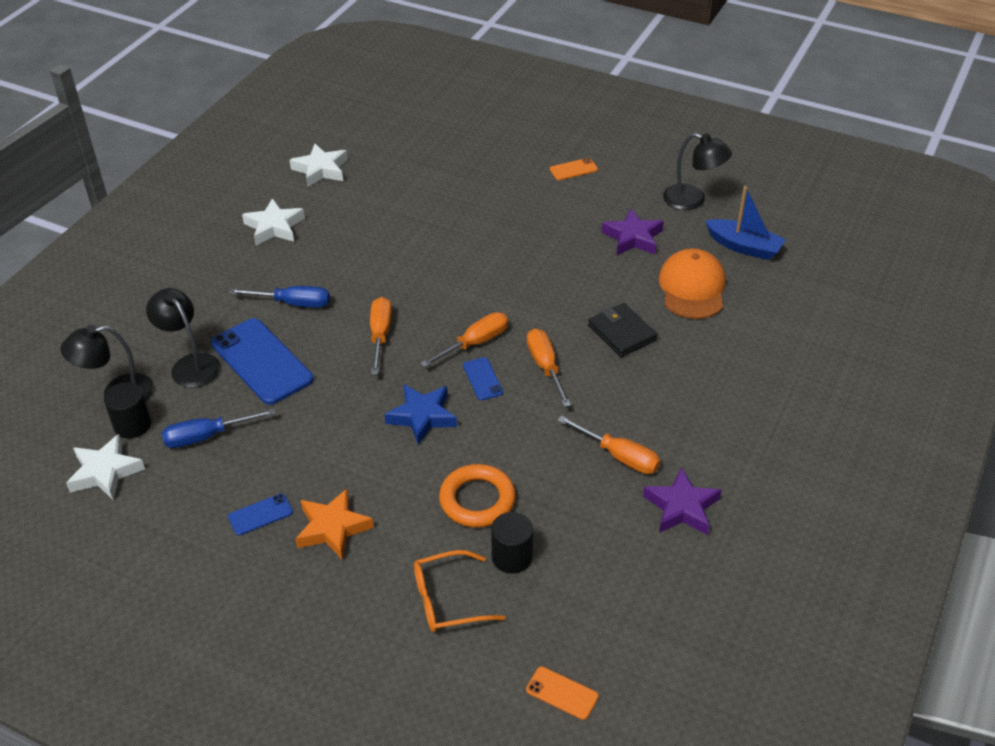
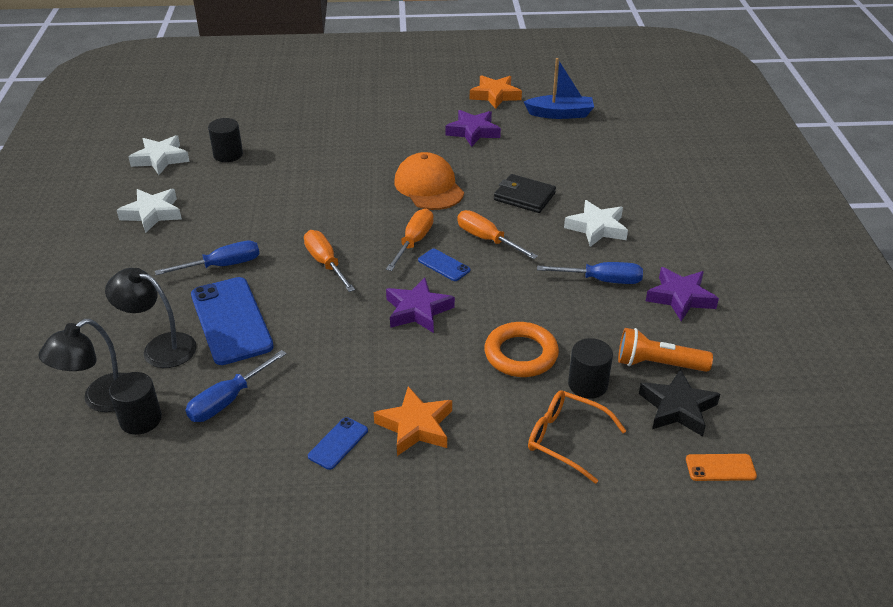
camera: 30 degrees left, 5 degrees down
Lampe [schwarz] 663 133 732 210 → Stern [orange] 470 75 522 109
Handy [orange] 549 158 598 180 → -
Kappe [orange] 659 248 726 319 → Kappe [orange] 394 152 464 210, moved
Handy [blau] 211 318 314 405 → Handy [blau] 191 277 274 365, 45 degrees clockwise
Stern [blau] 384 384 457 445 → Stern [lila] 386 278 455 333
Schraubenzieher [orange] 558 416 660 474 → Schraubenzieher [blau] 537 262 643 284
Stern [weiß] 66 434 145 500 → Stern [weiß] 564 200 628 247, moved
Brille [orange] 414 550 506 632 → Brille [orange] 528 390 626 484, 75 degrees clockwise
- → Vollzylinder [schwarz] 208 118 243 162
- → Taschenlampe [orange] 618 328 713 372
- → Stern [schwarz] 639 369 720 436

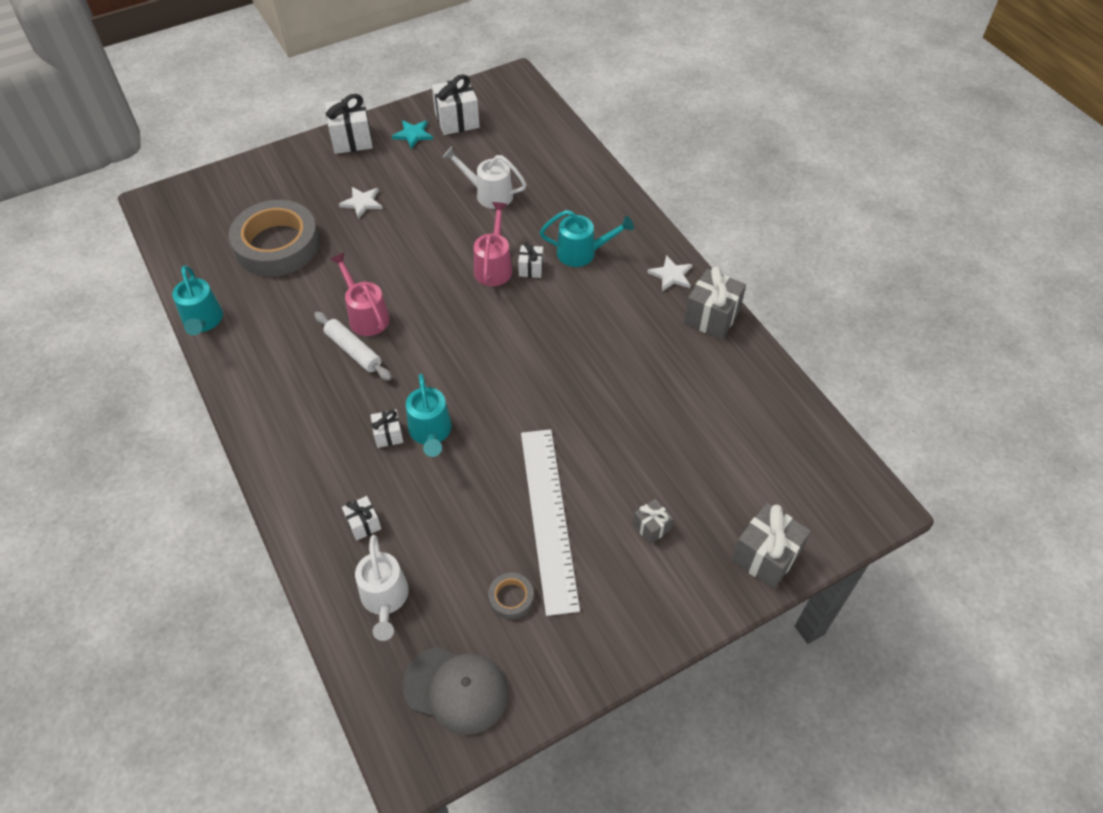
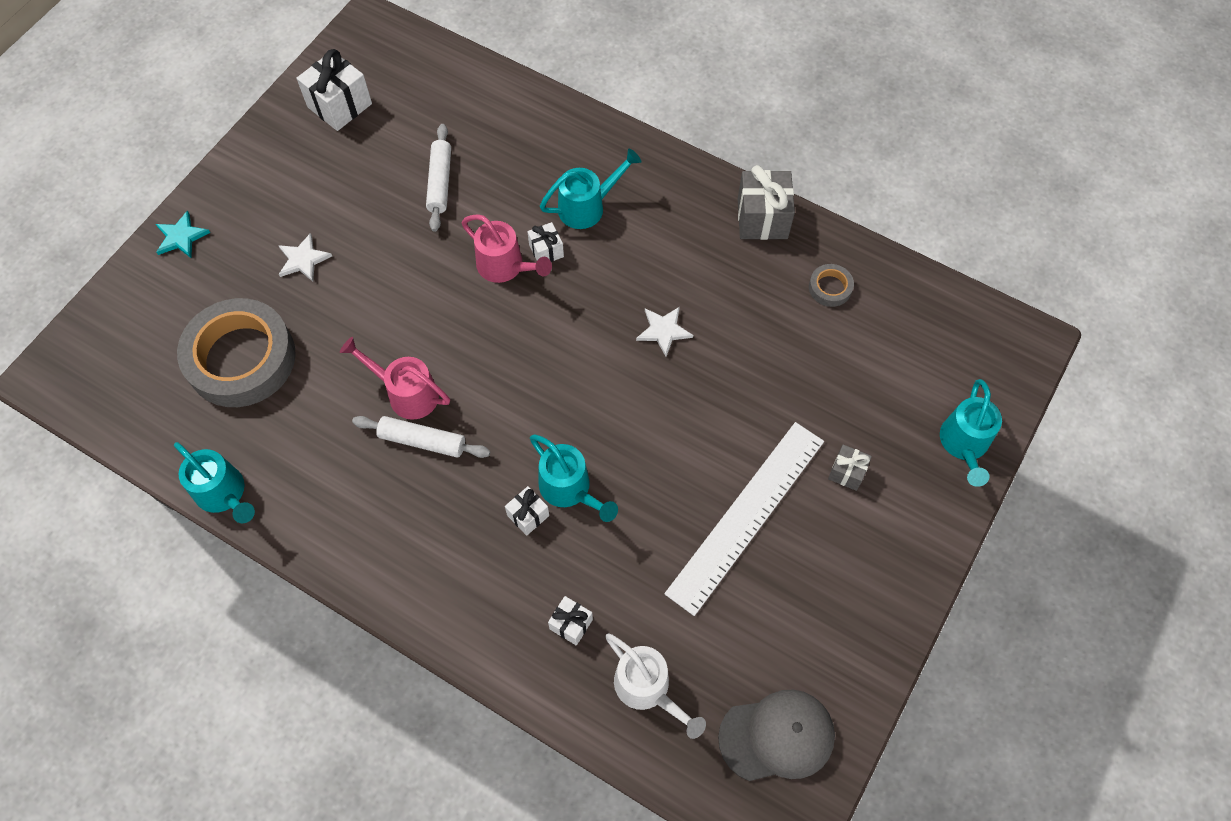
camera: 30 degrees left, 10 degrees up
Geschenk [weiß] 325 94 373 154 → -
Stern [türkis] 392 120 433 149 → Stern [türkis] 156 211 210 258, moved
Gießkanne [weiß] 443 146 527 209 → Nudelholz [weiß] 426 124 451 232
Gießkanne [rosa] 474 202 512 286 → Gießkanne [rosa] 462 214 552 283, 150 degrees clockwise
Stern [weiß] 647 255 693 292 → Stern [weiß] 636 307 693 357, moved
Lineal [weiß] 521 429 580 616 → Lineal [weiß] 664 422 824 616, 75 degrees clockwise
Geschenk [grau] 731 503 811 589 → Gießkanne [türkis] 940 379 1002 487
Klebeband [grau] 488 573 534 619 → Klebeband [grau] 809 264 854 307, moved

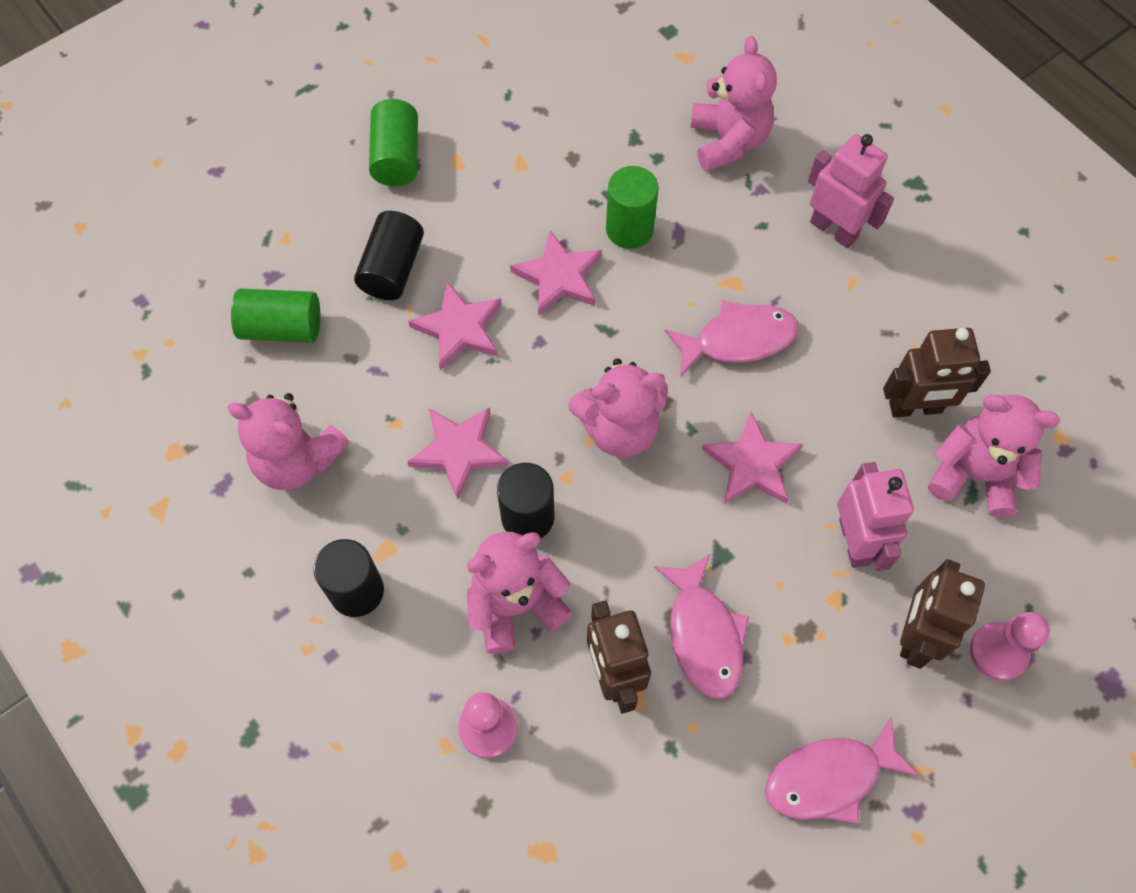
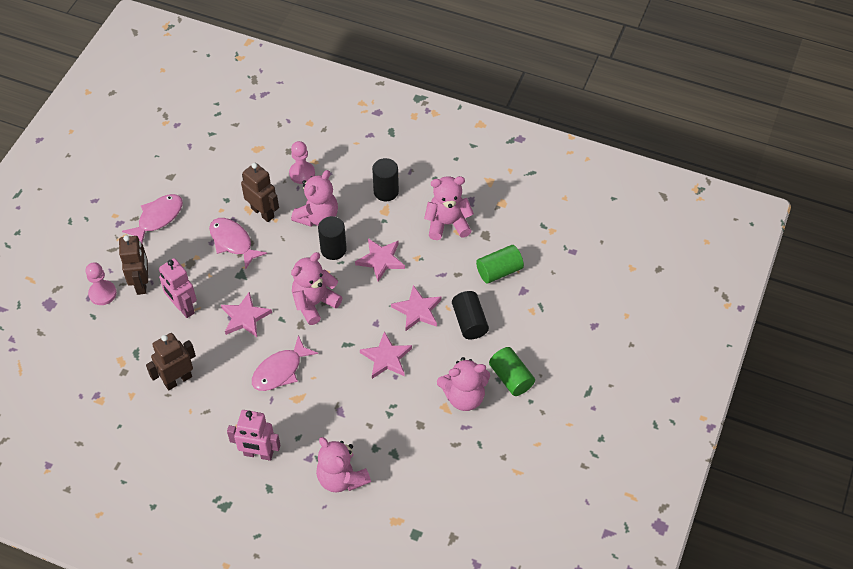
camera: 150 degrees right, 10 degrees down
Vollzylinder [grün] 606 166 659 249 → -
Teddybär [rosa] 928 394 1060 518 → Teddybär [rosa] 437 357 490 411, moved

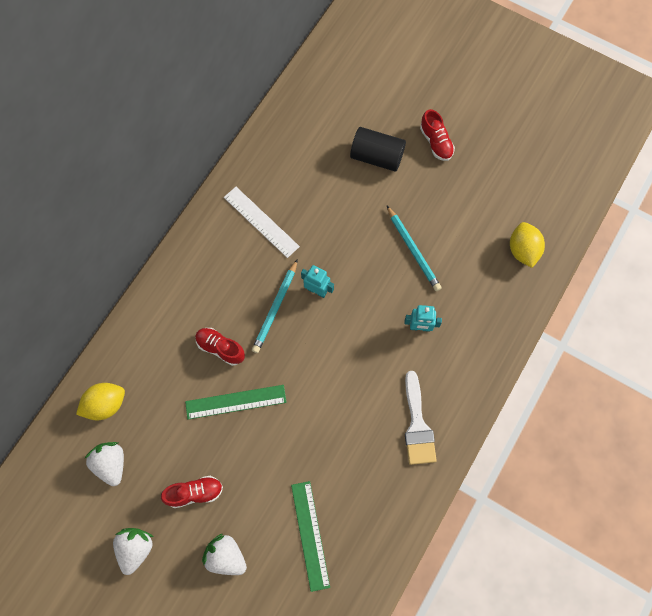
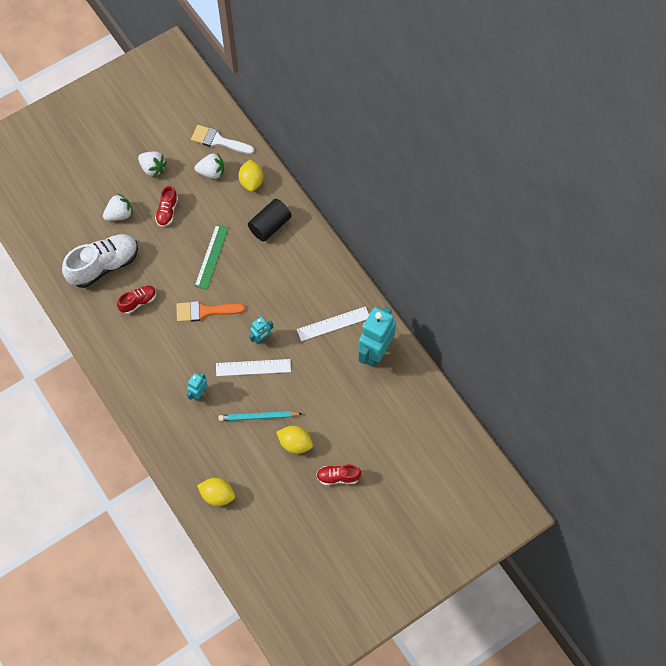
camera: 115 degrees right, 5 degrees down
Vollzylinder [schwarz] 350 127 406 172 → Vollzylinder [schwarz] 248 199 292 242, moved
Bleistift [türkis] 252 259 298 353 → -
Schuh [rot] 195 328 245 366 → Schuh [rot] 117 286 156 314, moved
Pinsel [weiß] 405 371 437 465 → Pinsel [weiß] 191 125 254 154, moved
Lineal [grün] 291 481 330 592 → Schuh [weiß] 62 234 138 288
- → Pinsel [orange] 176 301 245 322
- → Roboter [türkis] 358 307 396 367
- → Lineal [weiß] 216 359 291 376
- → Zitrone [gelb] 276 426 313 454

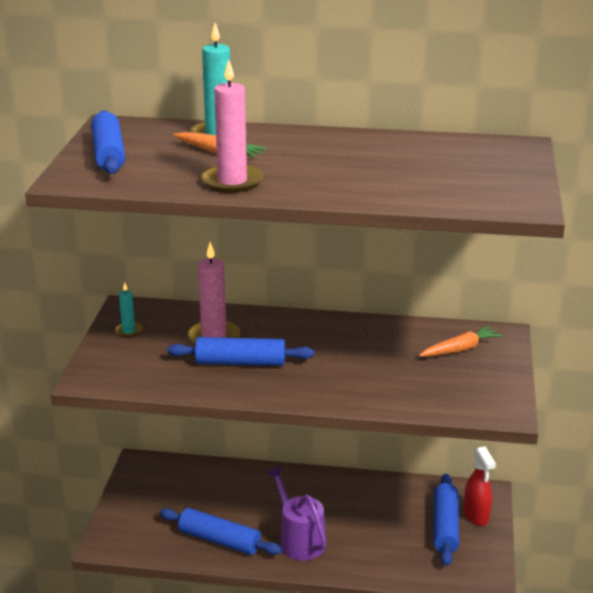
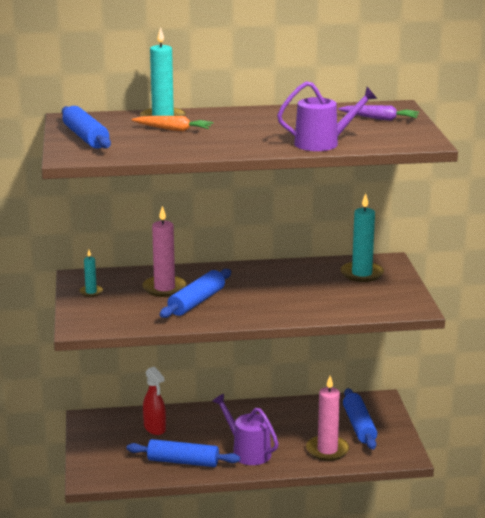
camera: 15 degrees left, 5 degrees down
Kerze [rosa] 201 59 264 193 → Kerze [rosa] 306 376 349 461, moved
Karotte [orange] 419 326 503 357 → Kerze [türkis] 341 193 384 282
Nudelholz [blau] 167 337 314 366 → Nudelholz [blau] 160 269 231 318, 45 degrees counterclockwise
Sprühflasche [rot] 464 446 496 526 → Sprühflasche [rot] 143 366 166 435, moved
- → Gießkanne [lila] 277 81 377 151
- → Karotte [lila] 338 105 419 121

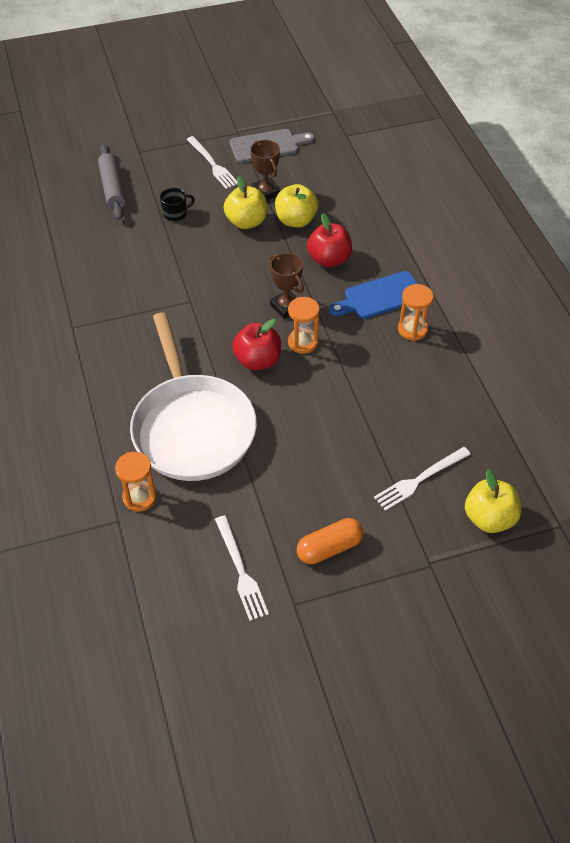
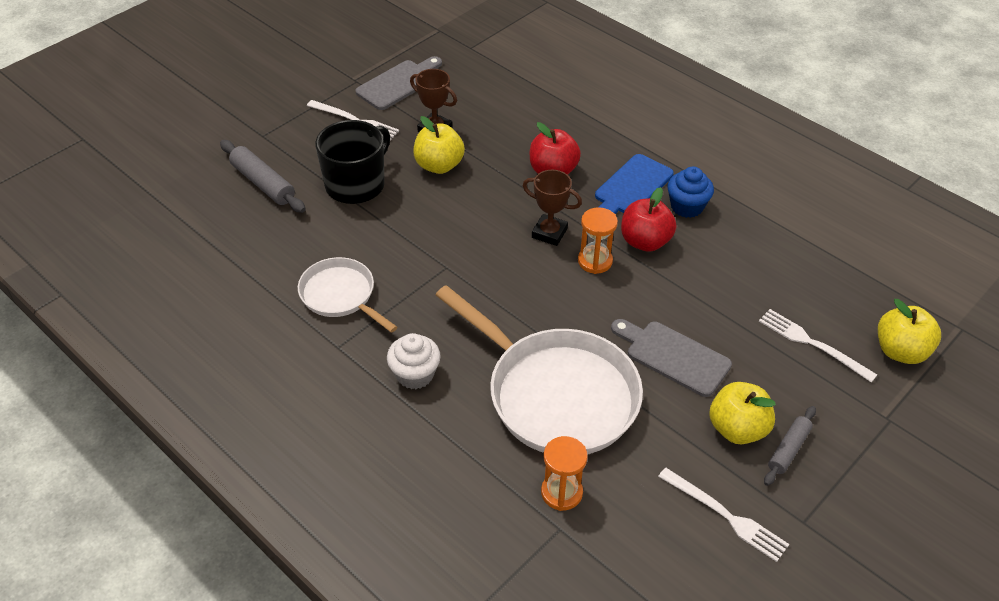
camera: 30 degrees left, 5 degrees down
Apfel [gelb] 275 184 318 228 → Apfel [gelb] 709 382 776 444, moved
Tasse [schwarz] 160 188 195 221 → Tasse [schwarz] 315 120 390 204, x2.10
Sanduhr [orange] 398 284 434 341 → Muffin [blau] 667 166 714 218
Apfel [rot] 232 319 281 370 → Apfel [rot] 621 187 676 252, moved
Gabel [weiß] 374 447 471 511 → Gabel [weiß] 759 309 877 383, 105 degrees clockwise
Kapsel [orange] 297 518 363 564 → Nudelholz [grau] 764 406 816 486
- → Pfanne [weiß] 298 257 397 333
- → Schneidebrett [grau] 611 319 732 397
- → Muffin [weiß] 387 333 441 389

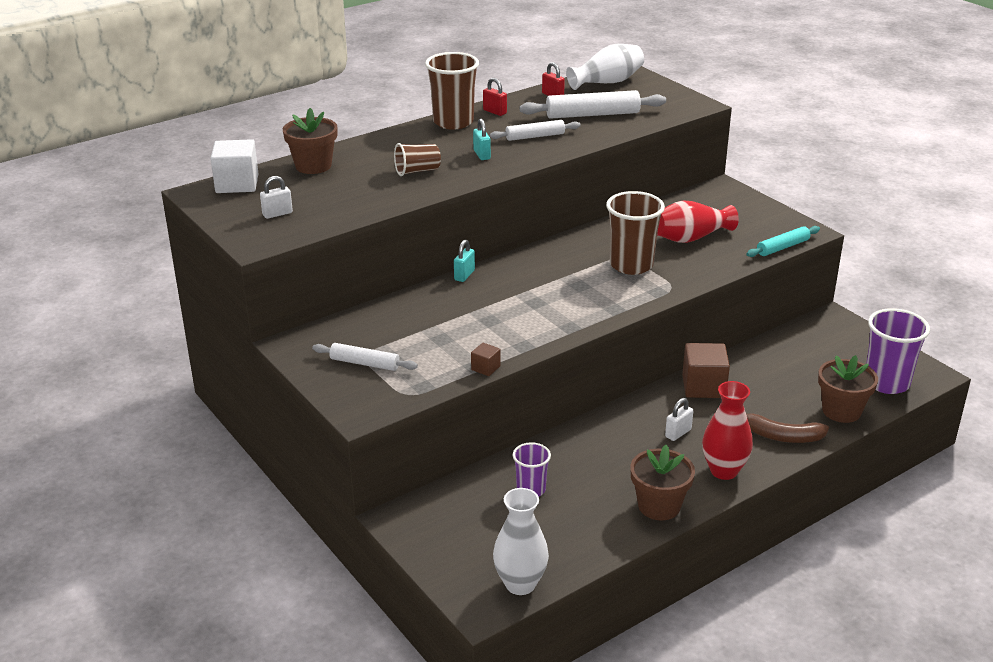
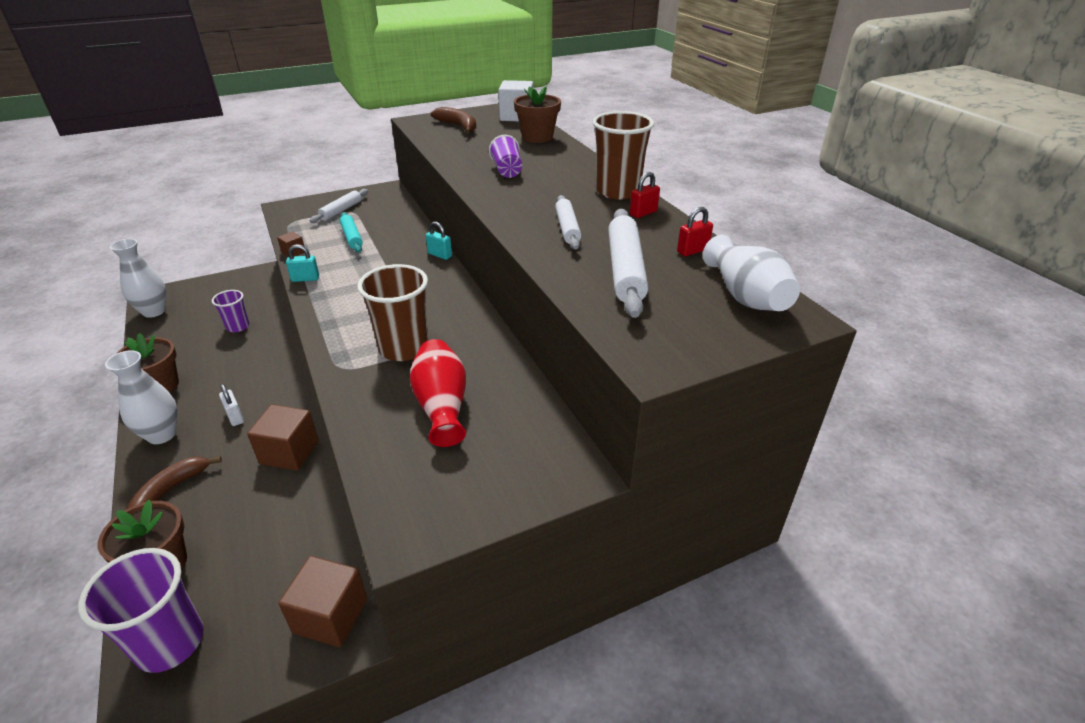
camera: 100 degrees right, 5 degrees up
Vorhängeschloss [türkis] 473 119 491 160 → Vorhängeschloss [türkis] 286 244 319 282, moved
Becher [braun] 394 143 441 176 → Becher [lila] 489 135 522 178
Vorhängeschloss [weiß] 260 176 293 219 → Banane [braun] 431 107 476 134
Nudelholz [türkis] 747 226 820 257 → Nudelholz [türkis] 340 212 363 253, moved
Vase [rot] 702 381 753 480 → Vase [weiß] 105 350 178 444
- → Kubus [braun] 278 556 367 647

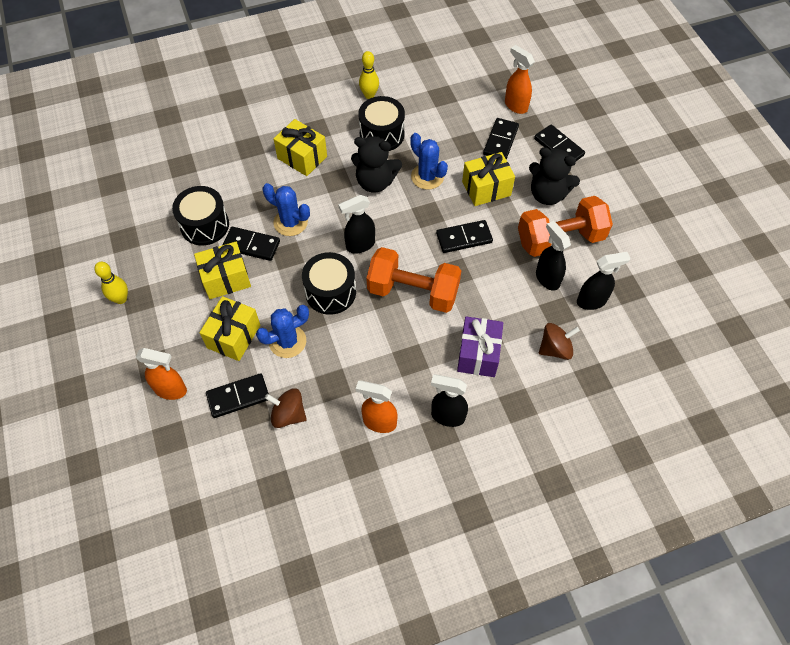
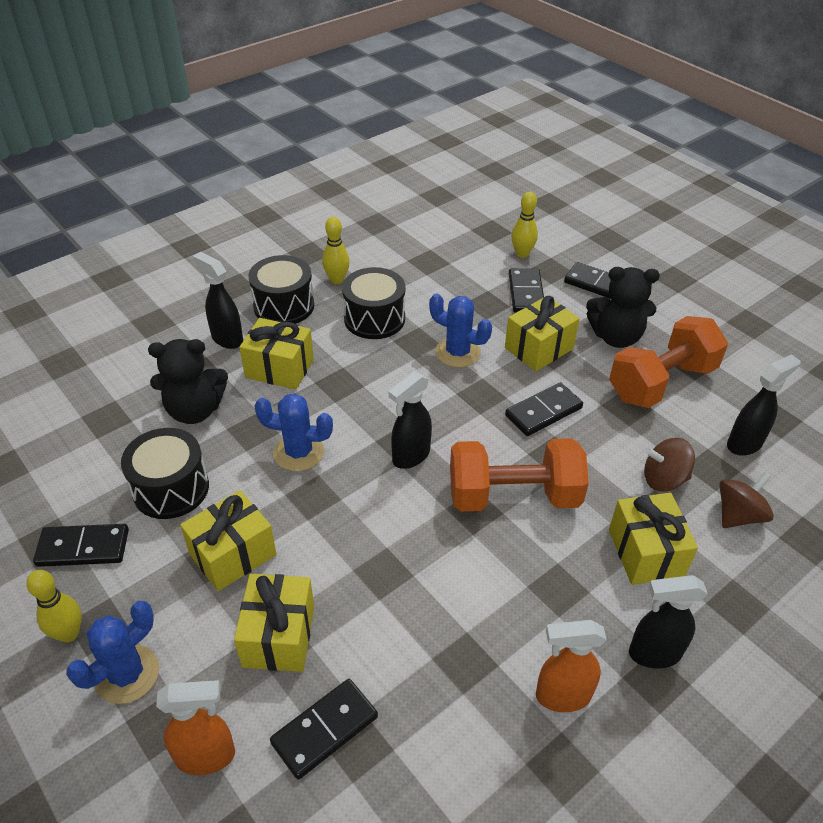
camera: 20 degrees left, 15 degrees down
Sprühflasche [orange] 505 45 535 114 → Bowlingkegel [gelb] 511 192 538 258
Teddybär [schwarz] 351 136 402 193 → Teddybär [schwarz] 148 339 228 424, moved
Sprühflasche [schwarz] 536 221 571 291 → Sprühflasche [schwarz] 193 252 243 349, moved
Dominostein [schwarz] 223 227 280 261 → Dominostein [schwarz] 33 524 129 567, moved
Trommel [schwarz] 302 252 356 315 → Trommel [schwarz] 248 255 314 324, moved
Kaktus [blau] 256 305 309 358 → Kaktus [blau] 66 601 159 704, moved
Geschenk [lila] 457 316 503 377 → Geschenk [gelb] 609 493 698 585
Kreisel [braun] 265 388 307 428 → Kreisel [braun] 644 438 695 491, moved

